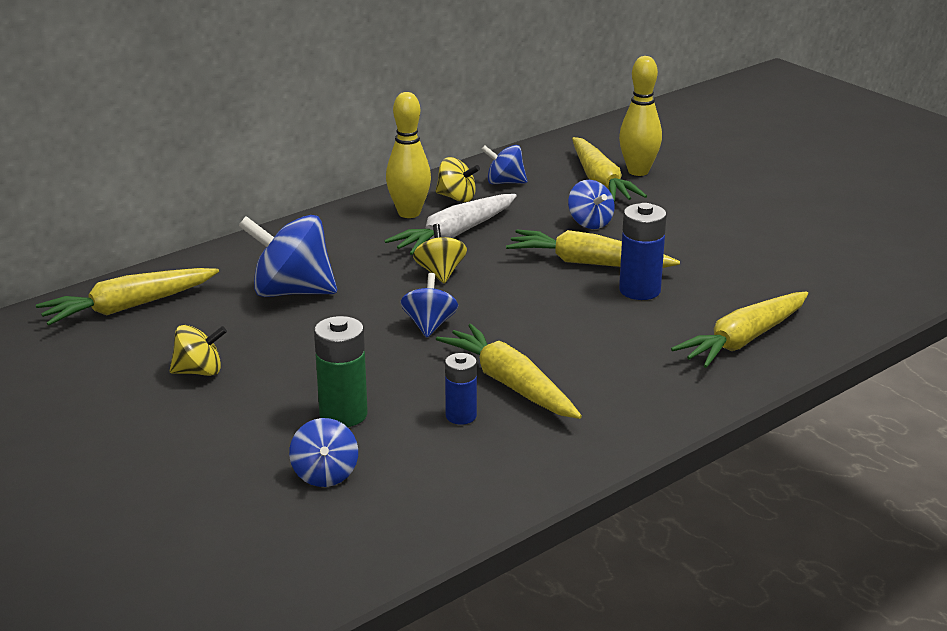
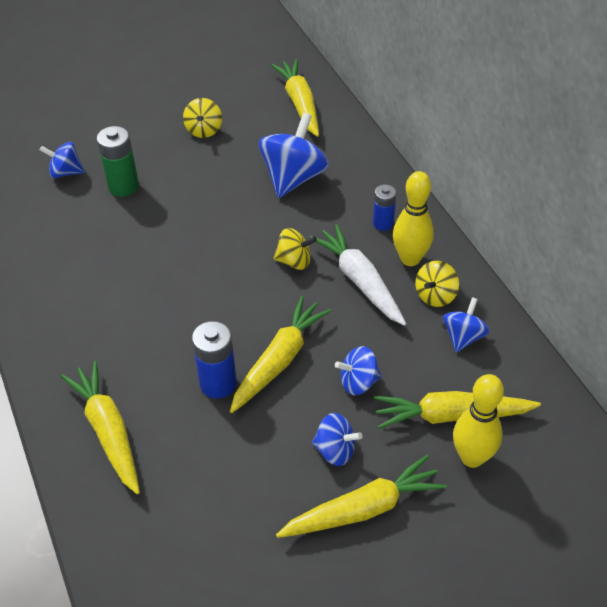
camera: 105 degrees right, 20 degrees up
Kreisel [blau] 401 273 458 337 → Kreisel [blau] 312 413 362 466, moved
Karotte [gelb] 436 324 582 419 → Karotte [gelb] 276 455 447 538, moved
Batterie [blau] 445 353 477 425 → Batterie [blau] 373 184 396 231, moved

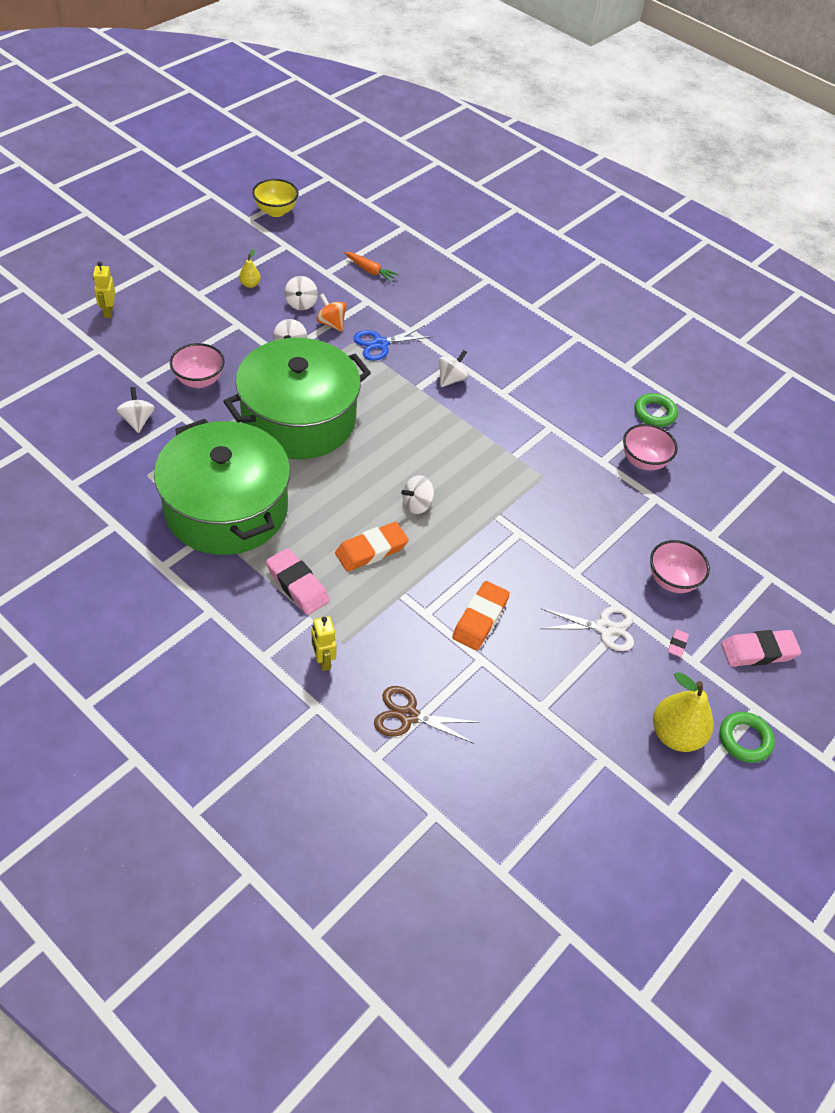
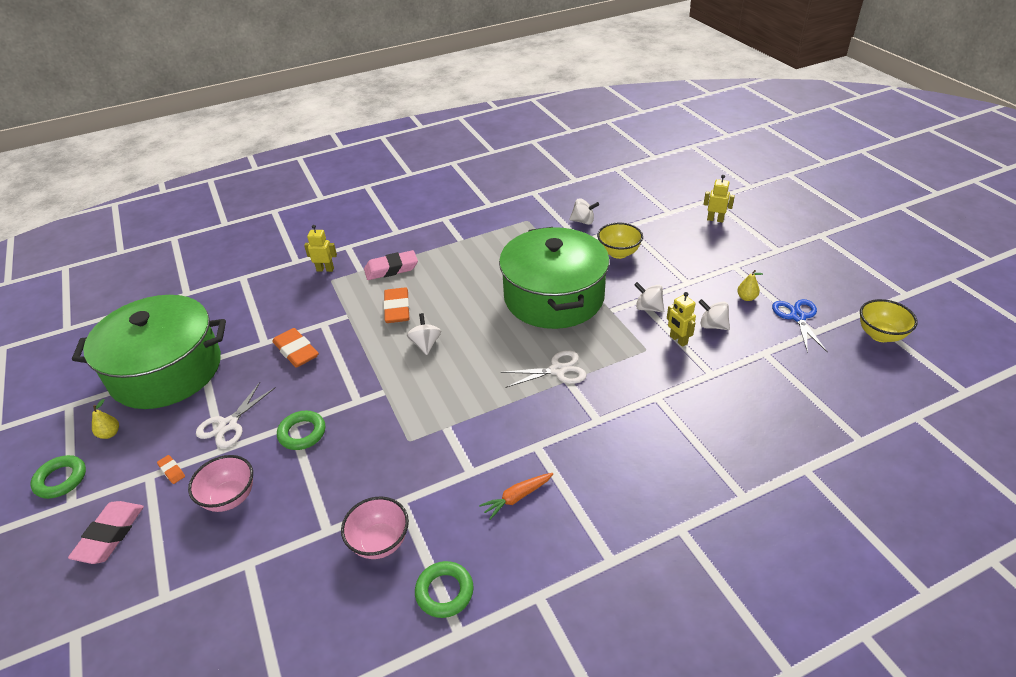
camera: 120 degrees right, 10 degrees down
Karotte [orange] 344 252 399 282 → Karotte [orange] 479 473 553 520, moved
Kreisel [orange] 316 294 347 332 → Roboter [gelb] 667 292 696 347
Schere [blau] 353 325 433 361 → Schere [blau] 772 299 828 353, moved
Schüssel [rosa] 170 343 224 388 → Schüssel [gelb] 597 223 643 259
Kreisel [weiß] 439 350 468 387 → -
Kochtopf [grün] 154 419 290 555 → Kochtopf [grün] 72 295 226 409, moved
Radiergummi [rosa] 668 629 689 657 → Radiergummi [orange] 157 455 185 484
Birne [gelb] 653 672 714 752 → Birne [gelb] 92 399 119 439, x0.48
Schere [braun] 374 686 479 744 → -
- → Schere [weiß] 501 350 587 388
- → Ring [grün] 277 410 325 450

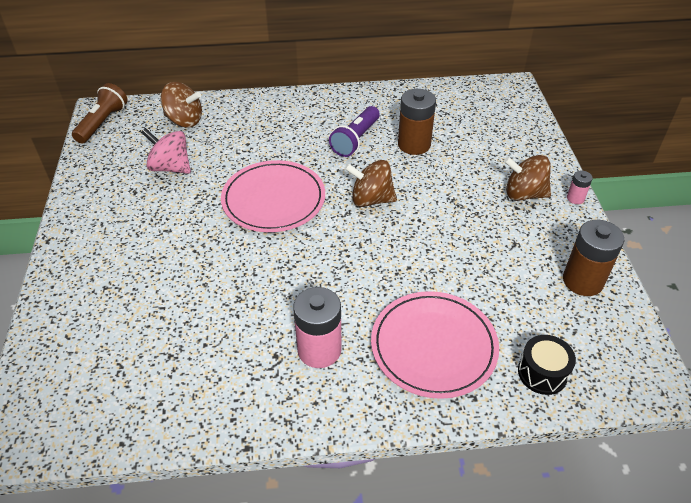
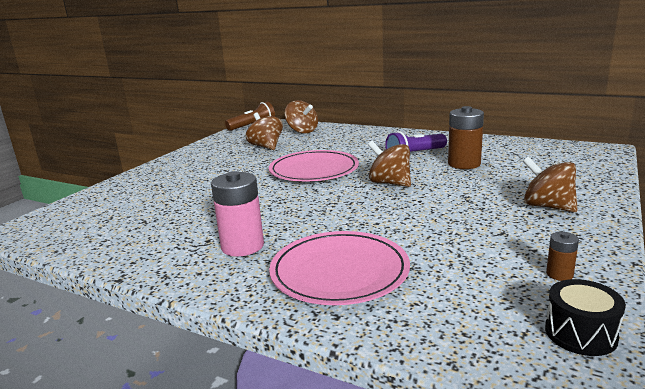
camera: 35 degrees right, 25 degrees down
Kreisel [rosa] 141 128 191 174 → Kreisel [braun] 246 113 283 150
Batterie [rosa] 567 170 593 204 → -
Batterie [braun] 563 220 624 296 → Batterie [braun] 546 232 579 281, x0.49
Trommel [schwarz] 518 335 576 395 → Trommel [schwarz] 545 279 626 356, moved

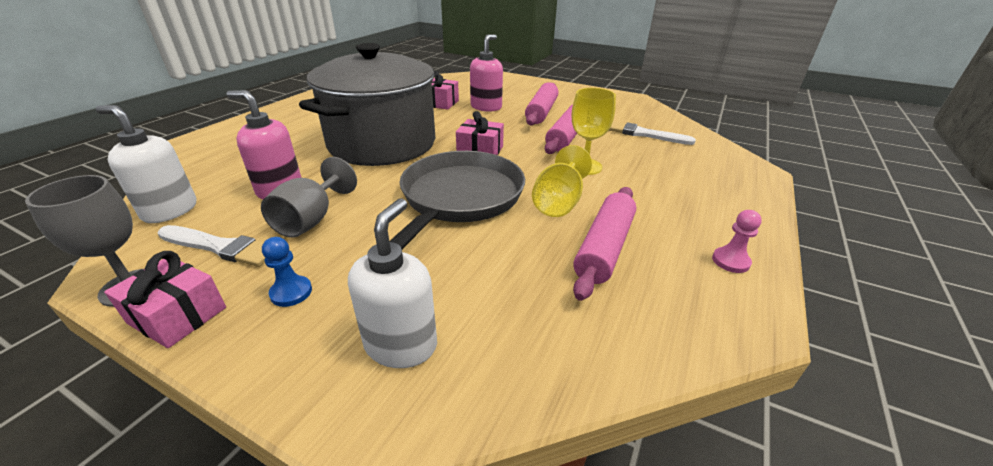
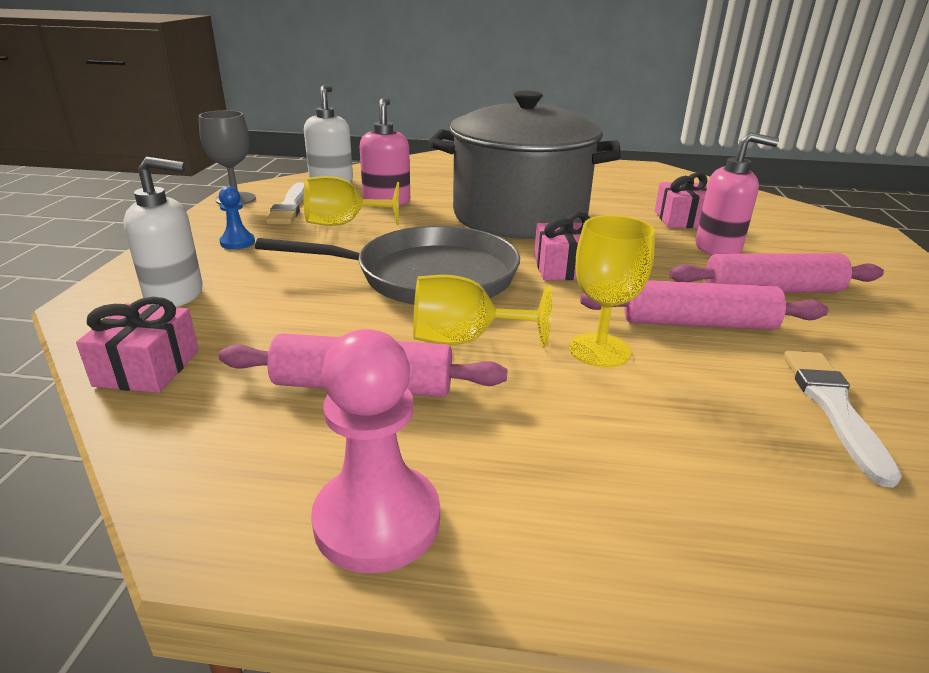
camera: 70 degrees right, 5 degrees down
Kelch [grau] 261 157 357 238 → Kelch [gelb] 304 176 399 226
Bauer [rosa] 712 210 762 273 → Bauer [rosa] 311 329 440 574, x1.92
Geschenk [rosa] 104 251 226 348 → Geschenk [rosa] 76 297 199 393, moved

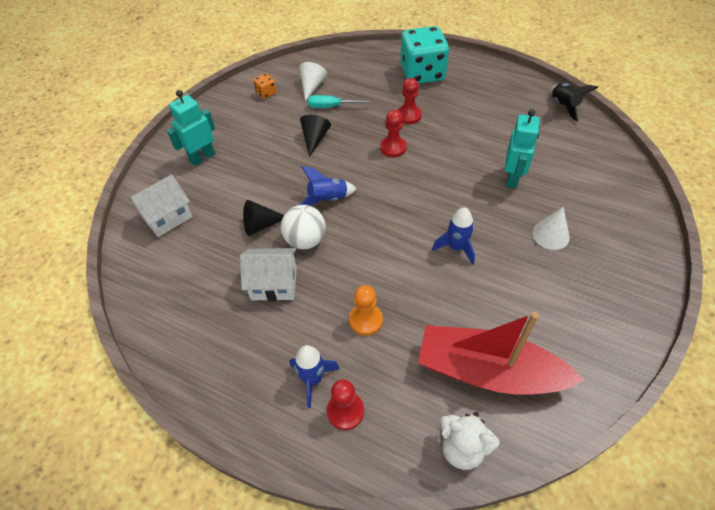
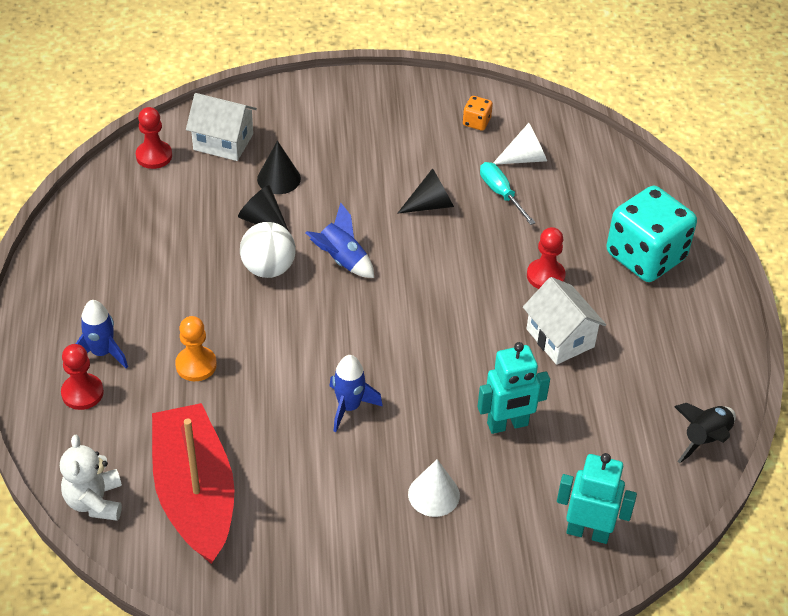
camera: 55 degrees right, 5 degrees down
Roboter [türkis] 167 90 215 166 → Roboter [türkis] 557 453 637 544, moved
Bauer [rot] 380 110 407 157 → Bauer [rot] 136 107 172 169, moved
Haus [weiß] 240 248 297 301 → Haus [weiß] 523 277 606 365, moved
- → Kegel [schwarz] 257 141 301 194

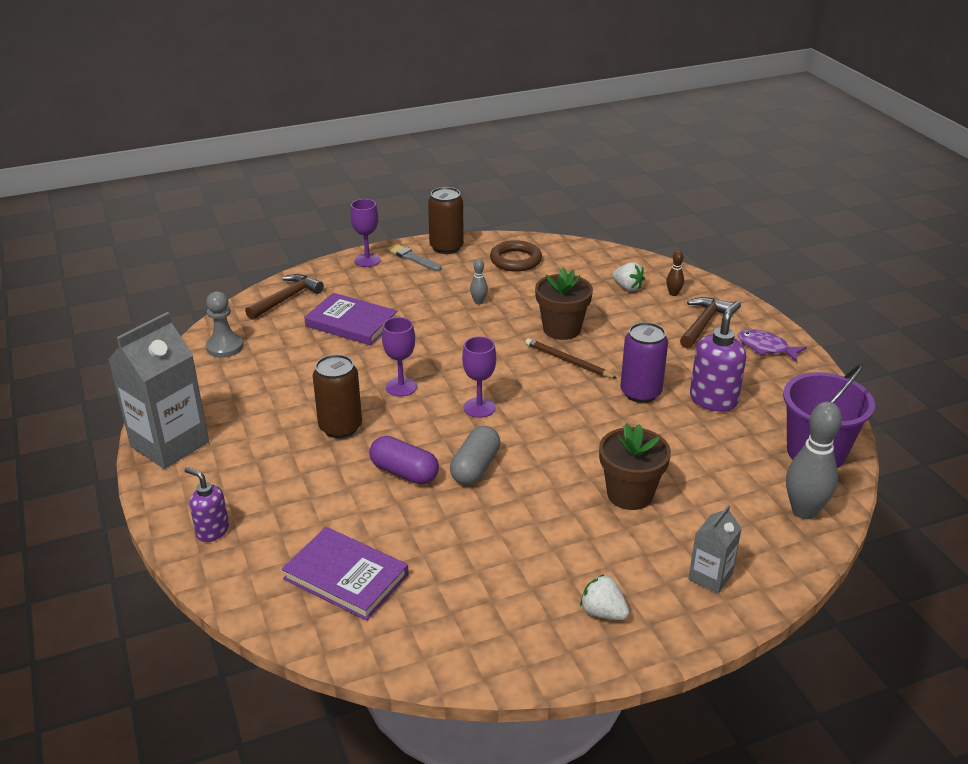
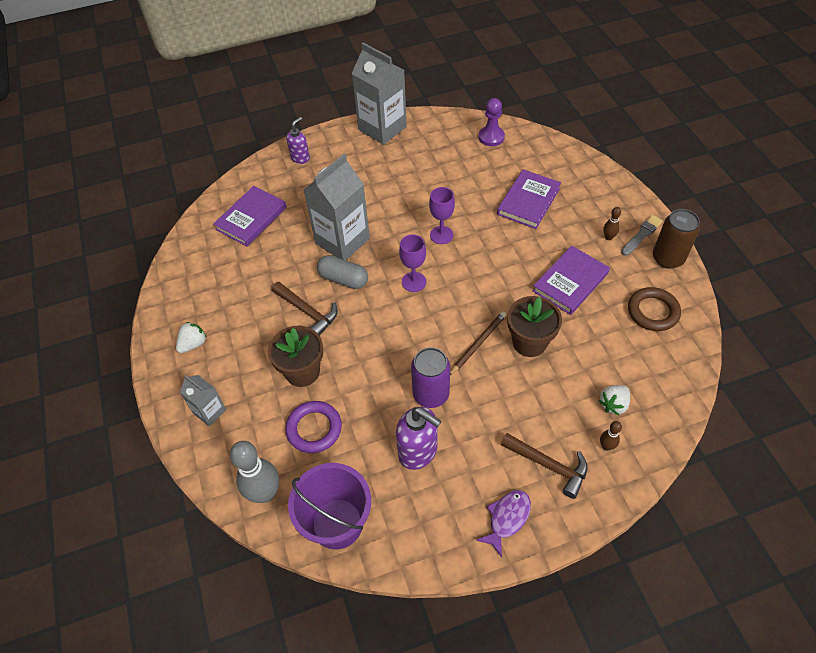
camera: 95 degrees right, 20 degrees up
Kelch [lila] 350 199 381 267 → -
Bowlingkegel [grau] 470 259 488 304 → Buch [lila] 532 246 610 315
Hammer [braun] 245 274 324 320 → Hammer [braun] 272 282 338 335, moved
Bauer [grau] 206 291 243 358 → Bauer [lila] 479 98 505 146
Dose [braun] 312 354 362 438 → -
Kapsel [lila] 369 436 439 485 → Getränkekarton [grau] 304 154 370 260
- → Bowlingkegel [braun] 603 207 621 240
- → Ring [lila] 285 401 342 453

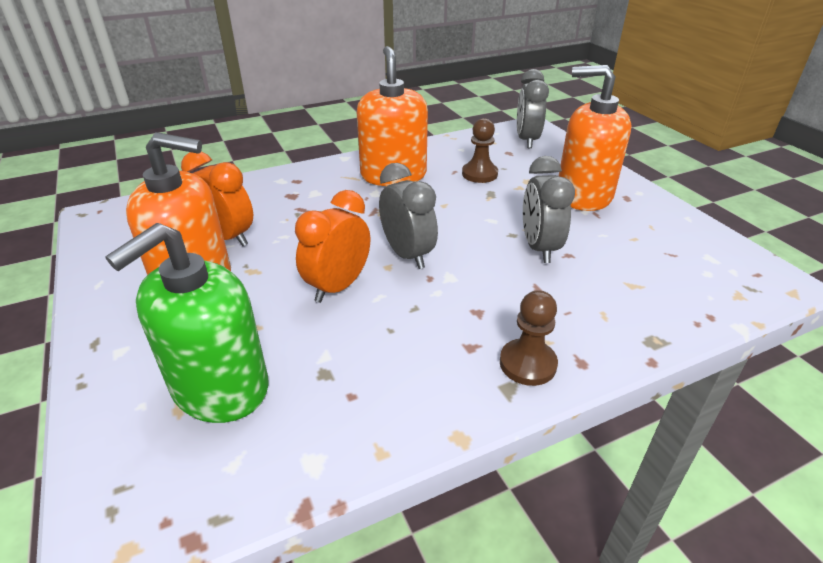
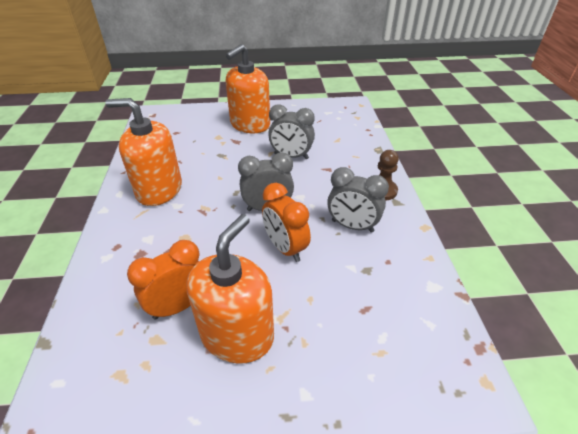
camera: 70 degrees left, 5 degrees up
Wecker [grau] 517 69 549 148 → Wecker [grau] 327 167 389 233, moved
Bauer [braun] 462 118 498 183 → -
Seifenspender [grün] 105 223 269 423 → -

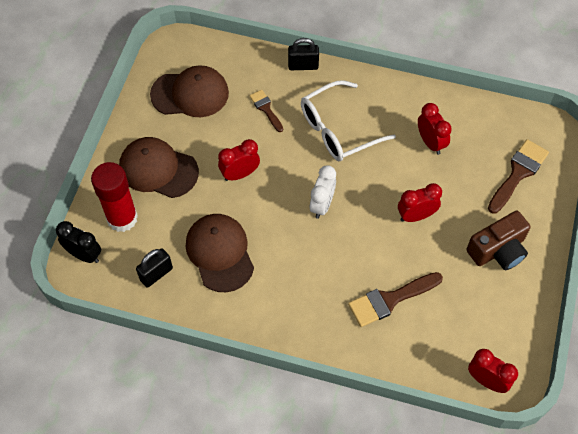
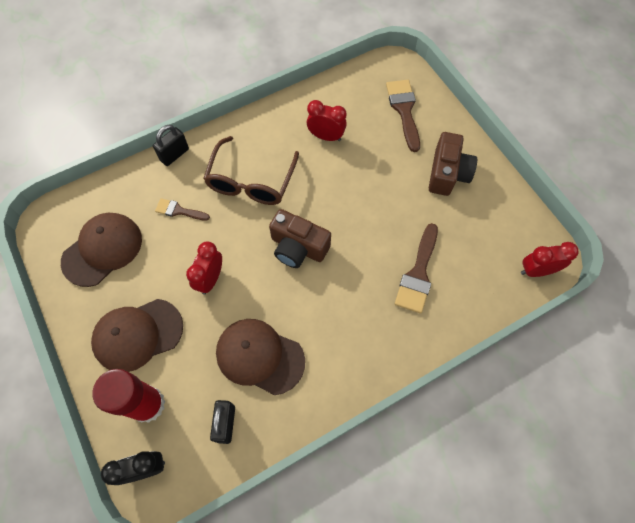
camera: 45 degrees left, 5 degrees up
Brille [weiß] 301 80 396 161 → Brille [braun] 203 136 299 205
Wecker [weiß] 310 165 336 219 → Kamera [braun] 269 209 331 268
Wecker [rot] 398 183 442 222 → -

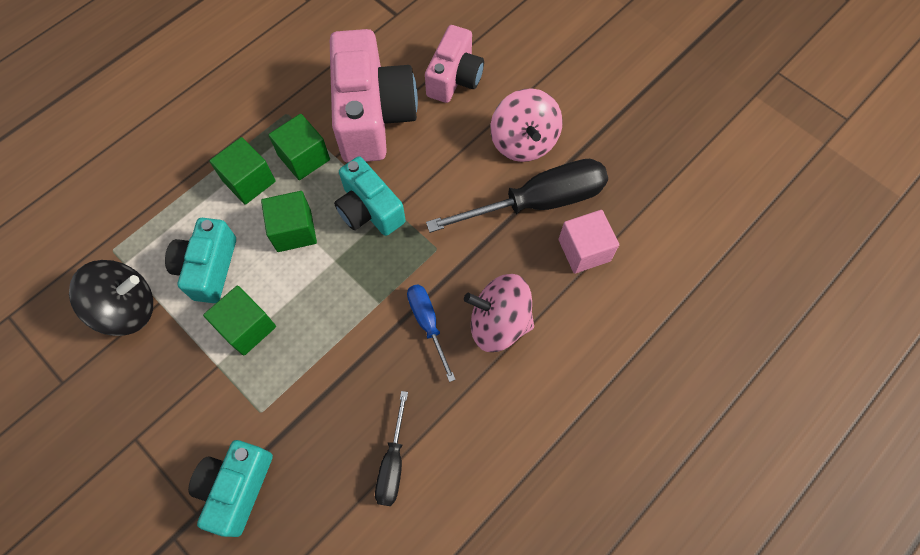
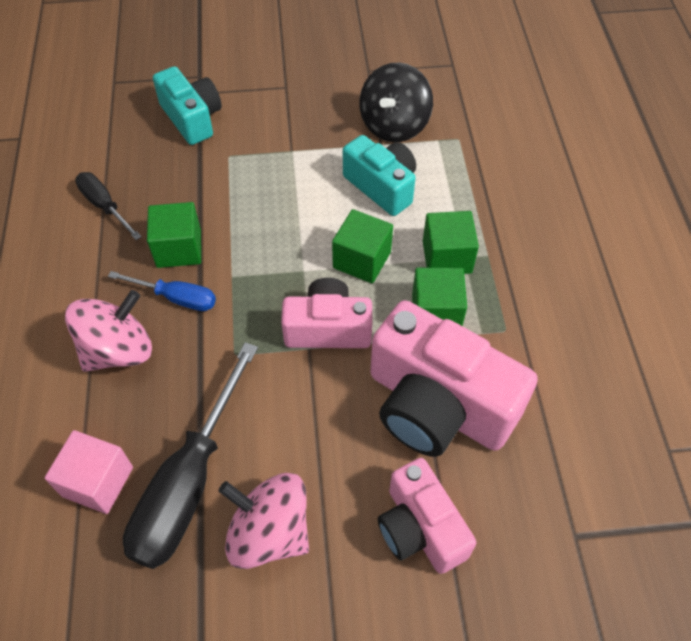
camera: 130 degrees right, 10 degrees down
Kamera [türkis] 334 156 406 236 → Kamera [rosa] 281 278 372 348
Kubus [grün] 203 286 276 356 → Kubus [grün] 147 202 201 268, moved

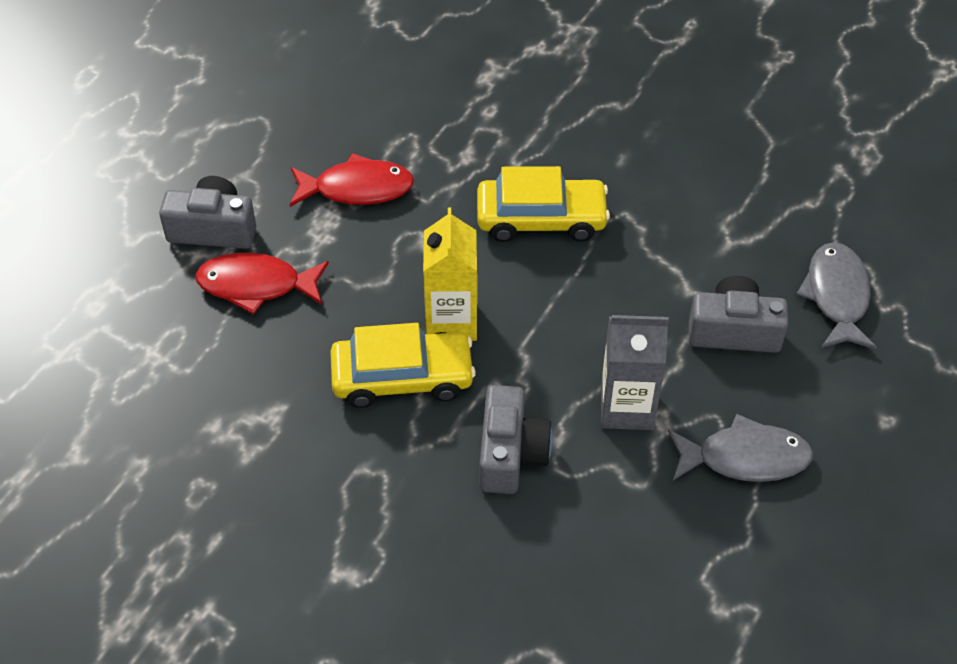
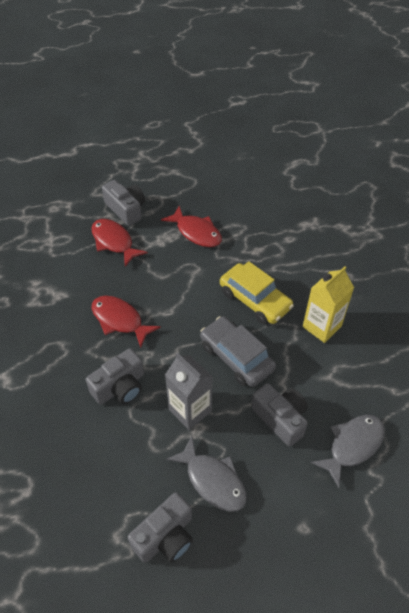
camera: 45 degrees right, 0 degrees up
Getränkekarton [gelb] 423 207 477 341 → Getränkekarton [gelb] 303 266 354 343, moved
Auto [gelb] 330 323 476 408 → Fisch [rot] 92 296 161 348
- → Auto [grau] 200 316 276 387
- → Kamera [grau] 128 492 193 563

